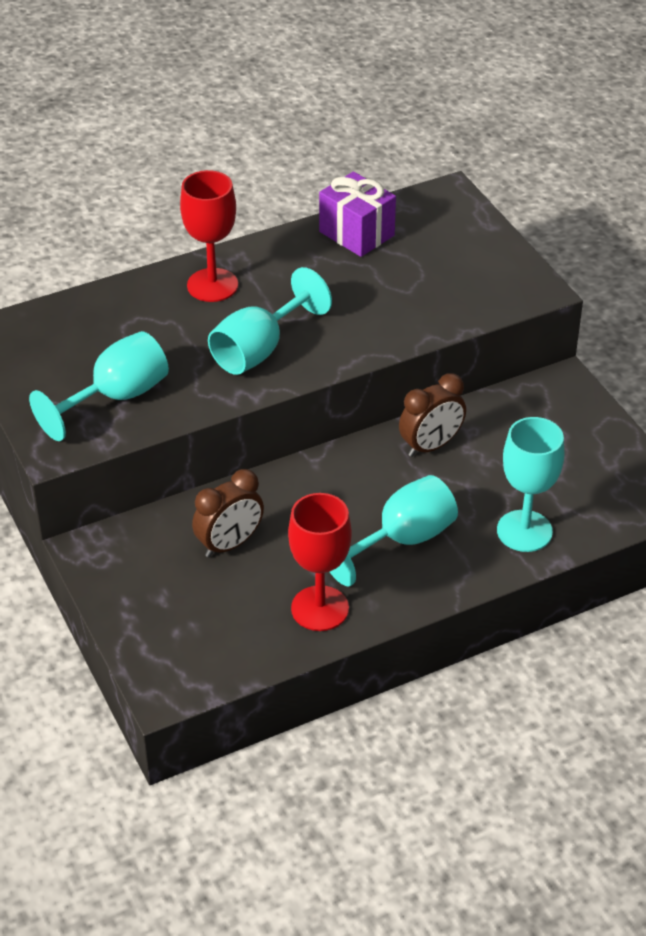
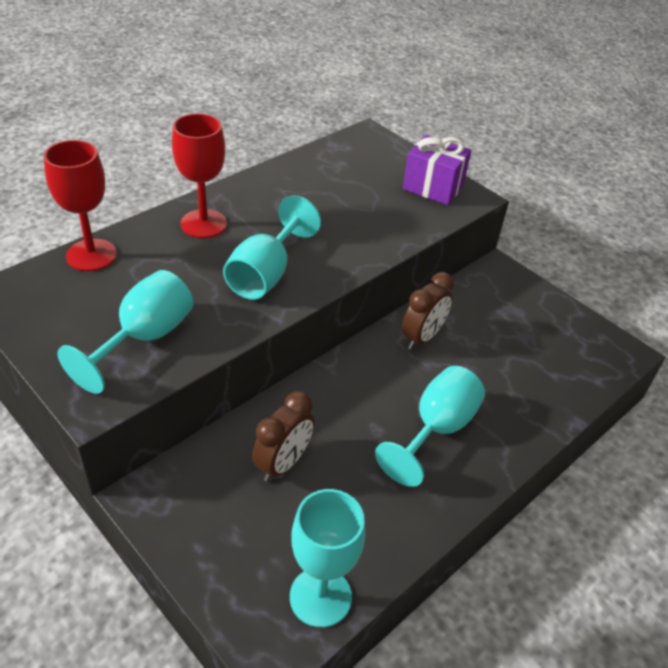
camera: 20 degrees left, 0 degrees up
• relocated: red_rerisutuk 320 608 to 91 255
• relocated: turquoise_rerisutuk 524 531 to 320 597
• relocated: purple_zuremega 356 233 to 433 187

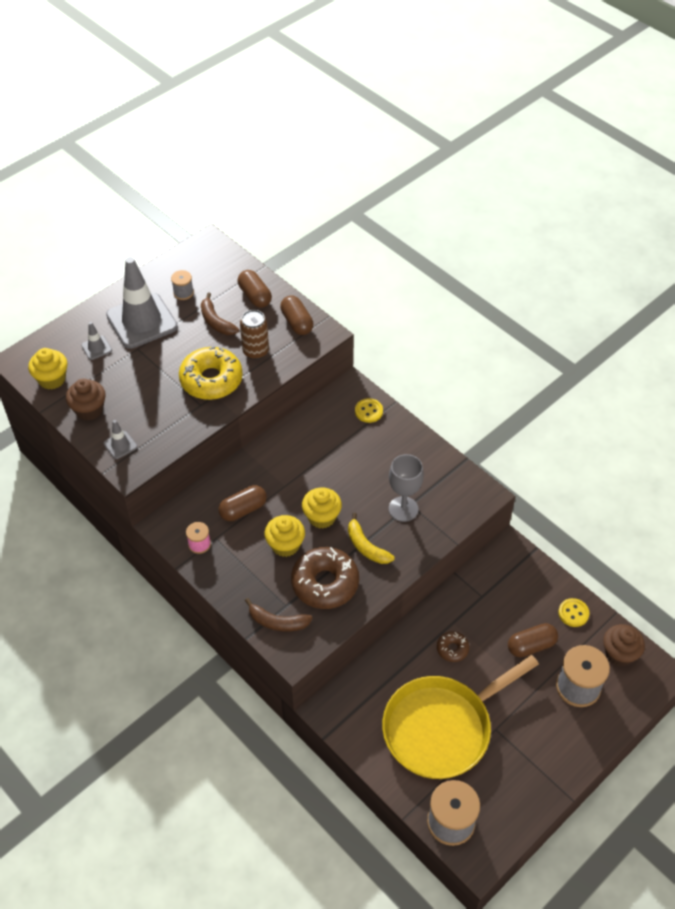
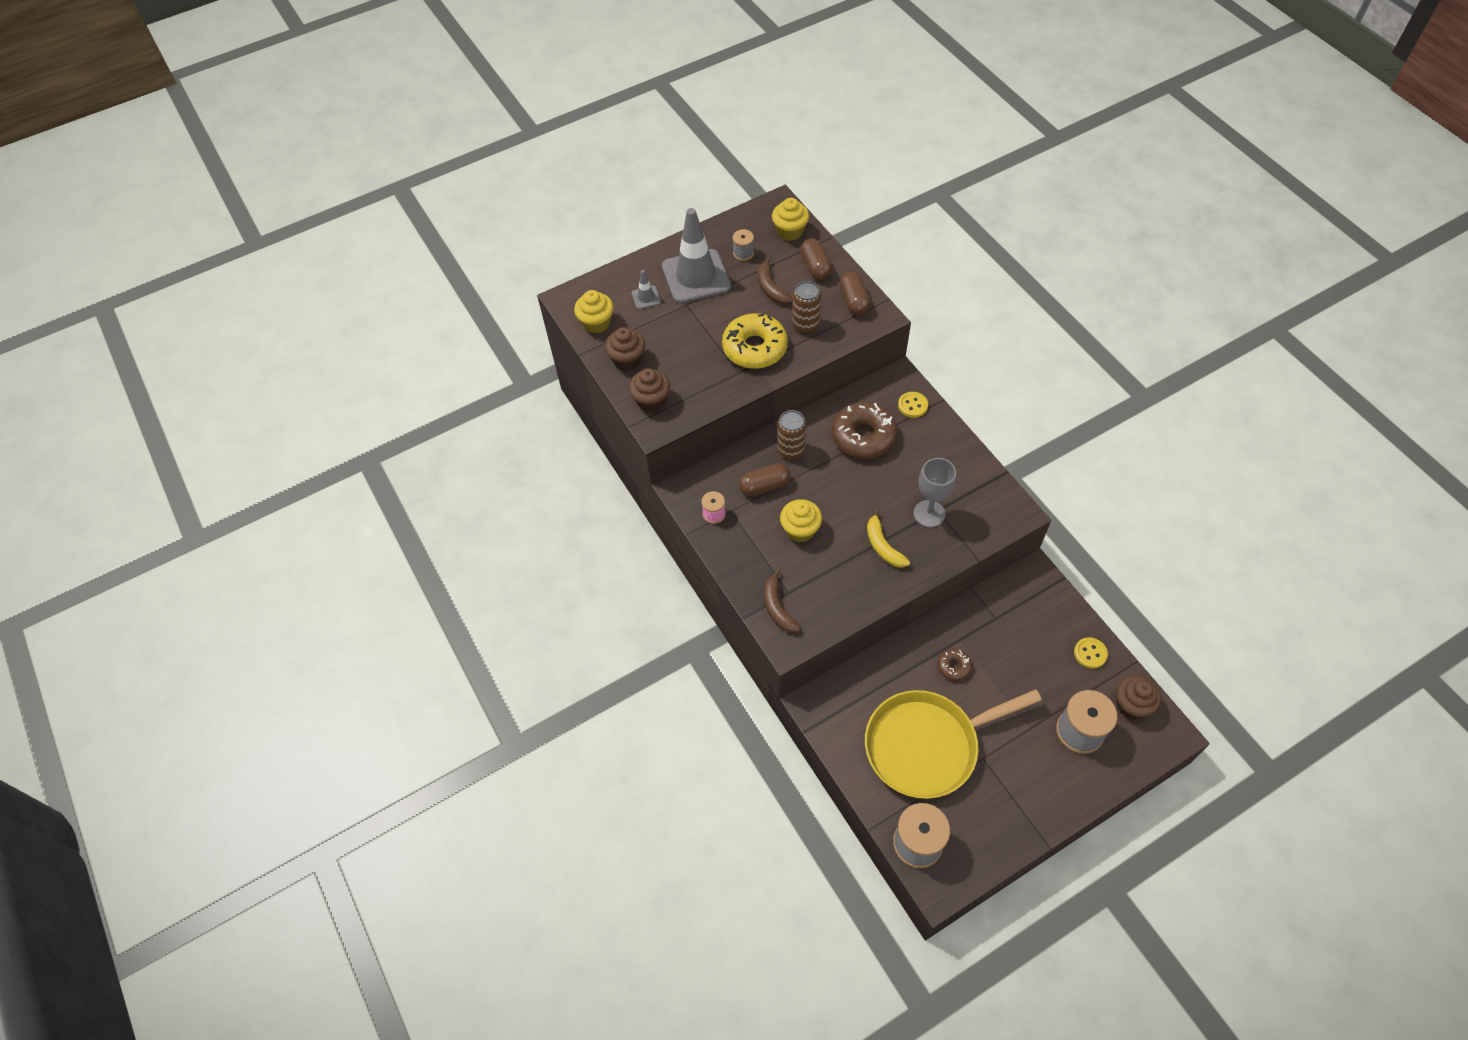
camera: 15 degrees right, 5 degrees up
• exchanged: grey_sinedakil 120 445 to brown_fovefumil 651 401
• spun: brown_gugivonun 277 622 = 777 607 45 degrees clockwise
• relocated: yellow_fovefumil 322 517 to 790 231
• appeared: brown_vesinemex 791 450
• relocated: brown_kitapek 325 583 to 863 436
• missing: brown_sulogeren 531 645

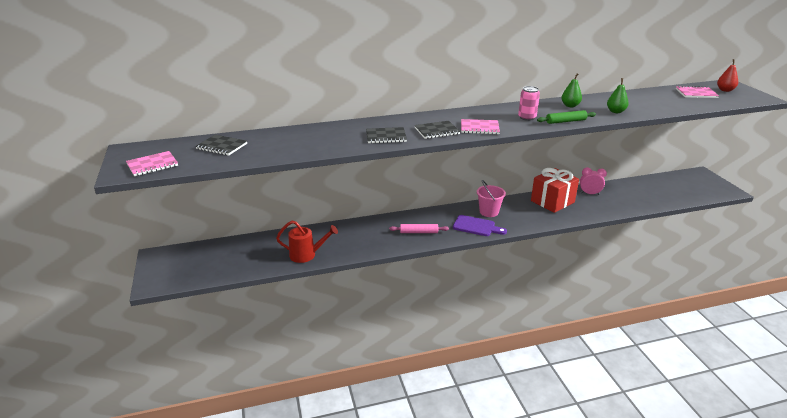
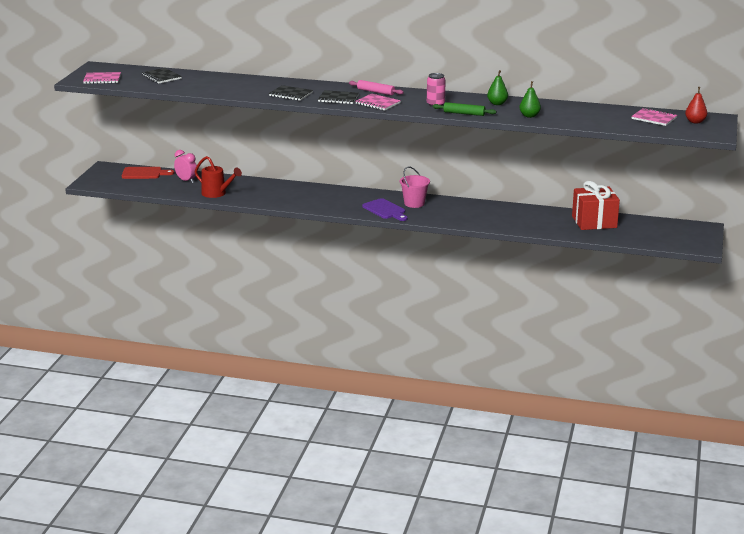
camera: 30 degrees right, 5 degrees down
• appeared: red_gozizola 144 173
• relocated: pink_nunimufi 589 194 to 186 181
• relocated: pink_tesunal 419 232 to 376 92
• relocated: red_zuremega 552 201 to 594 222

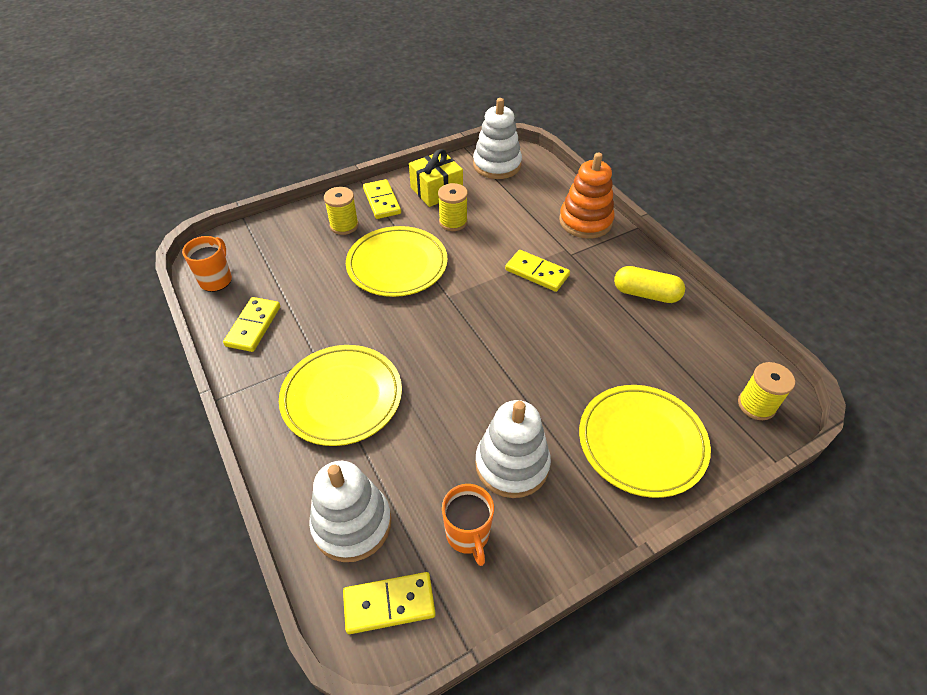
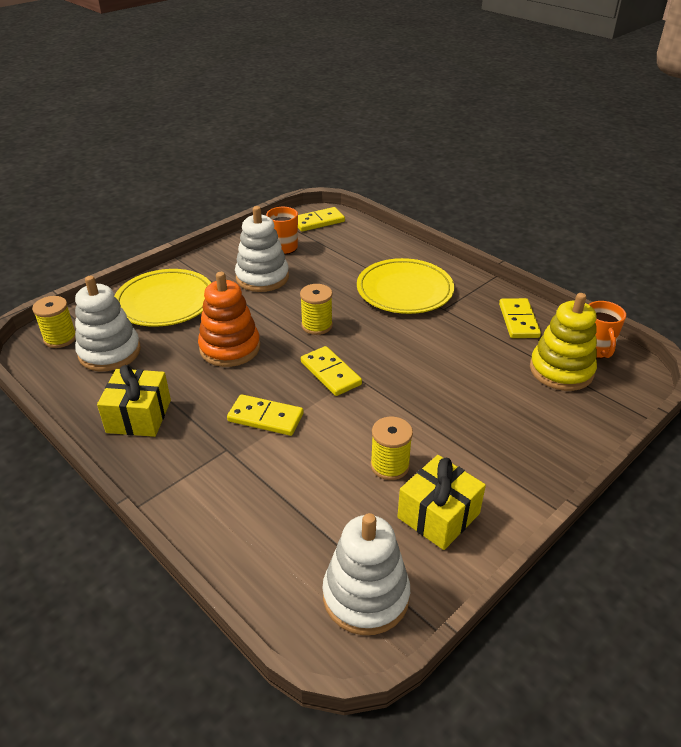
camera: 165 degrees right, 10 degrees down
• relocated: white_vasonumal 352 524 to 109 352
• exchanged: yellow_sulogeren 646 294 to yellow_zuremega 139 416
• relocated: orange_vasonumal 585 221 to 230 348
• relocated: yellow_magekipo 344 225 to 317 325
• relocated: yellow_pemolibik 382 201 to 330 373
• appeared: yellow_vasonumal 561 370
• missing: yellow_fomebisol 397 265

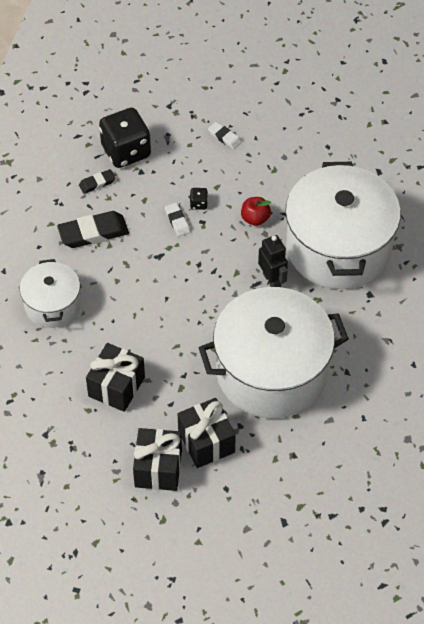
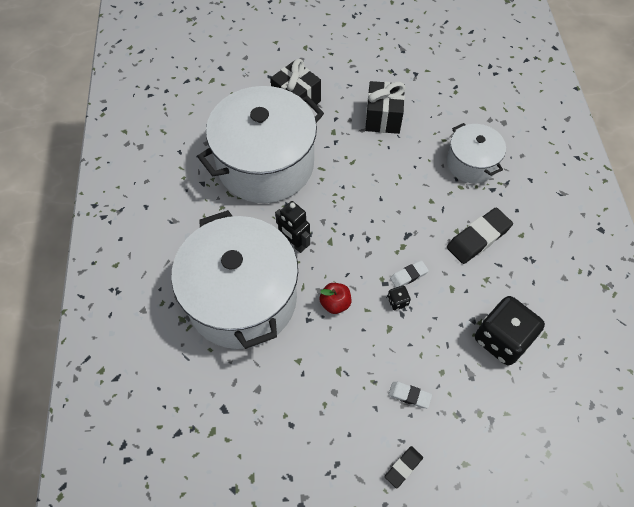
camera: 160 degrees right, 5 degrees up
• relocated: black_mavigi 97 183 to 403 467
• spun: white_mavigi 177 221 = 408 275 75 degrees counterclockwise
• missing: black_zuremega 158 468

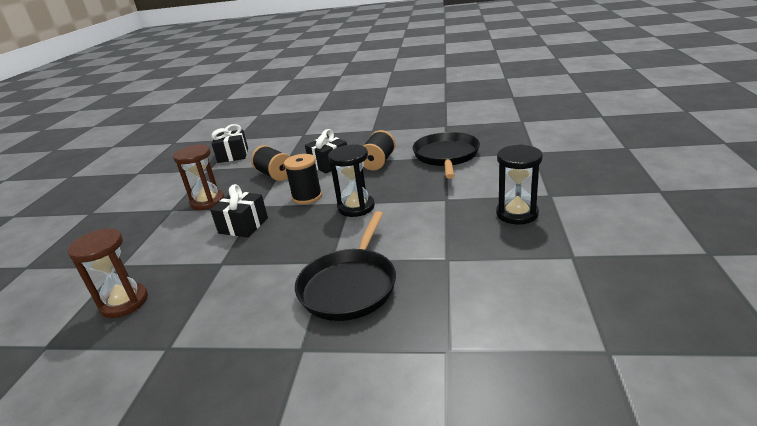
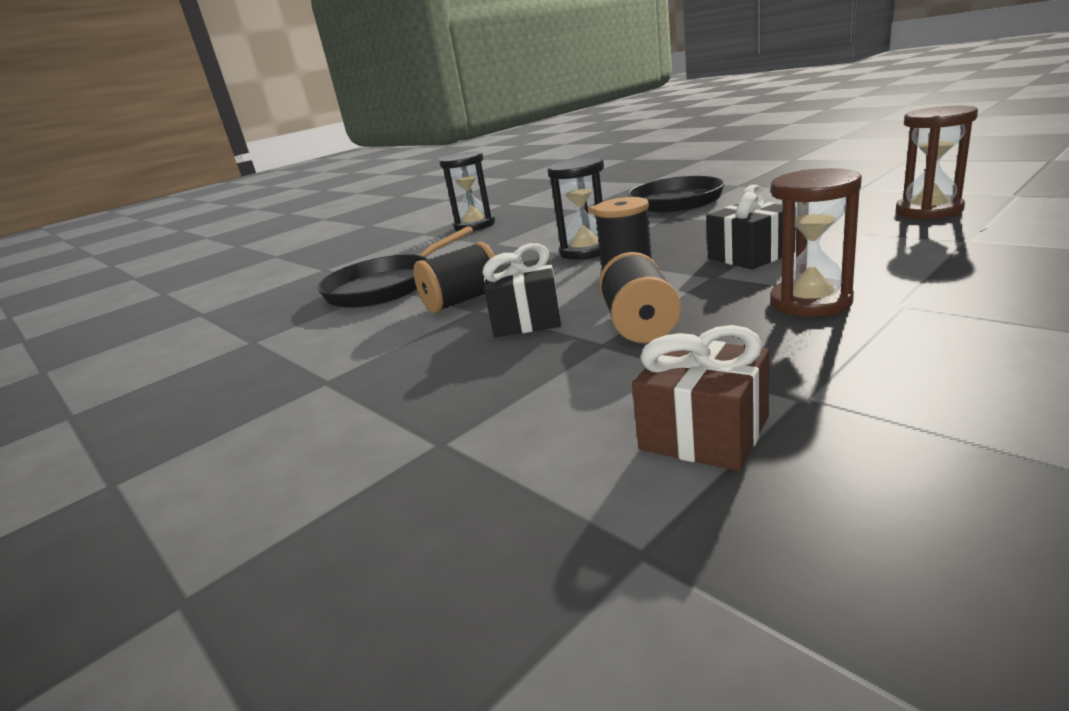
camera: 140 degrees left, 5 degrees down
• colour: black_zuremega 233 155 to brown_zuremega 704 433

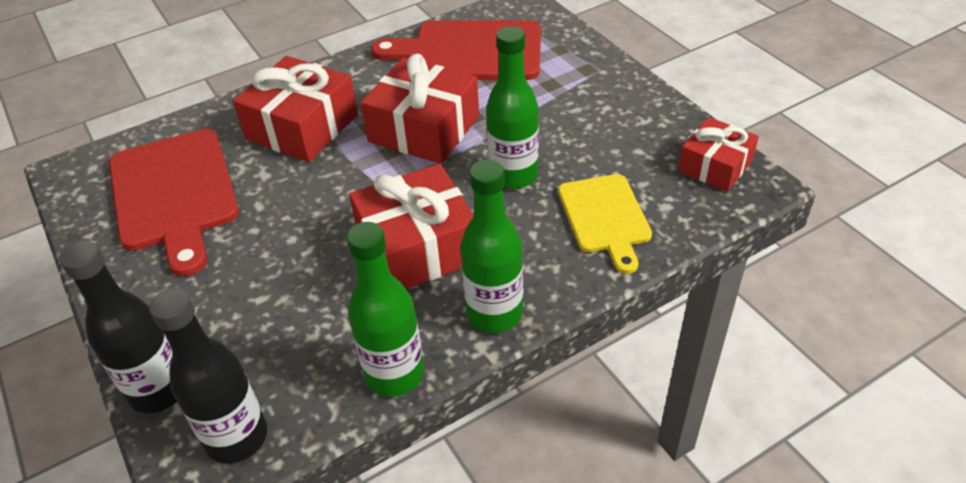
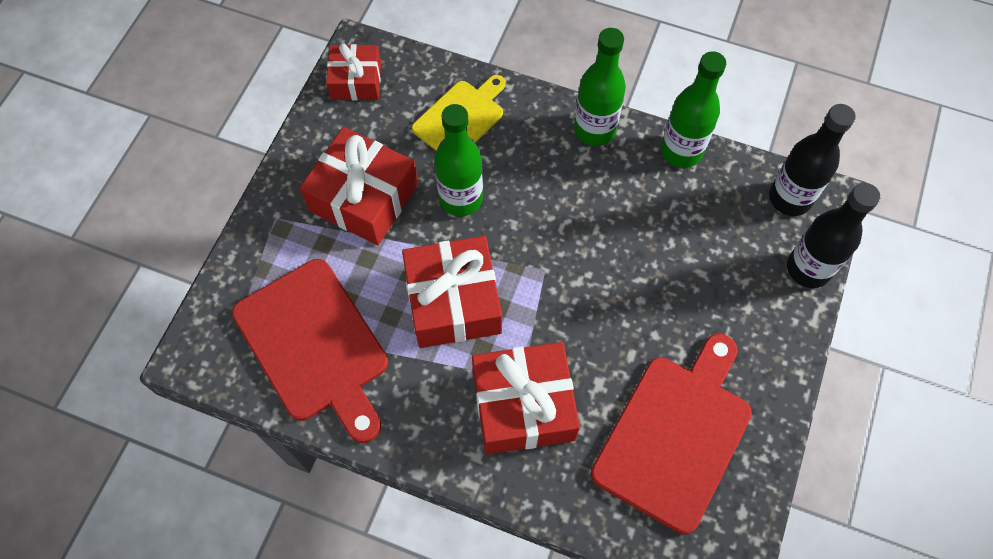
camera: 130 degrees left, 20 degrees up
• relocated: red_zuremega 418 247 to 364 197

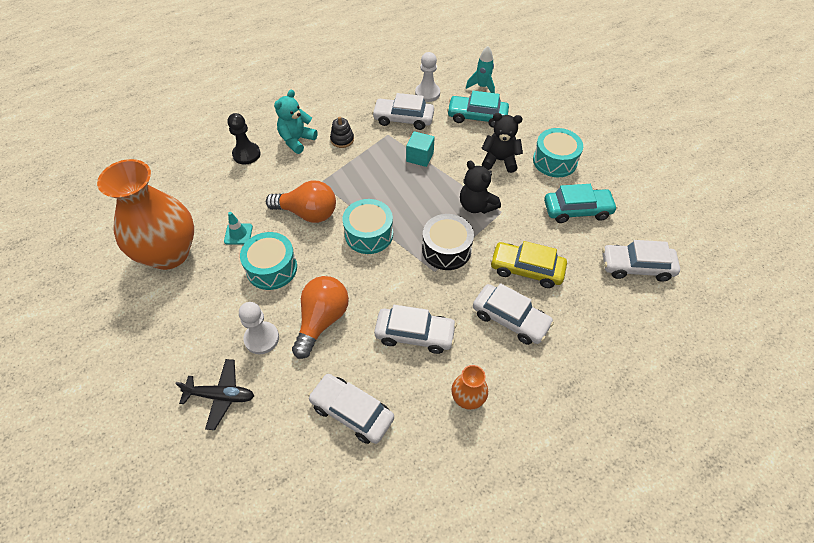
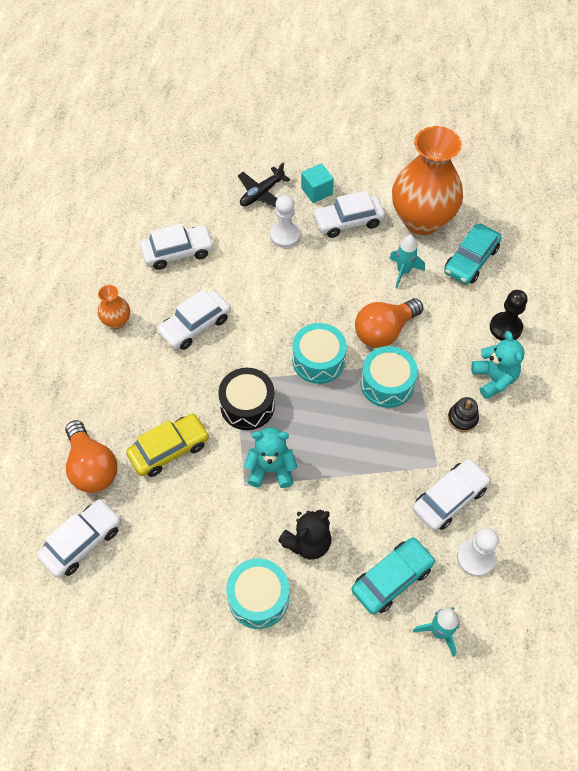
camera: 130 degrees right, 5 degrees up
• relocated: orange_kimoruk 322 320 to 92 467
• colour: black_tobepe 476 206 to turquoise_tobepe 271 469
• relocated: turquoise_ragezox 420 157 to 316 191
• relocated: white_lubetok 510 319 to 348 221
• relocated: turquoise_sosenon 272 268 to 387 384
• exchanged: turquoise_sinedakil 238 234 to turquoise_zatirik 403 272
• relocated: turquoise_lubetok 577 210 to 471 260

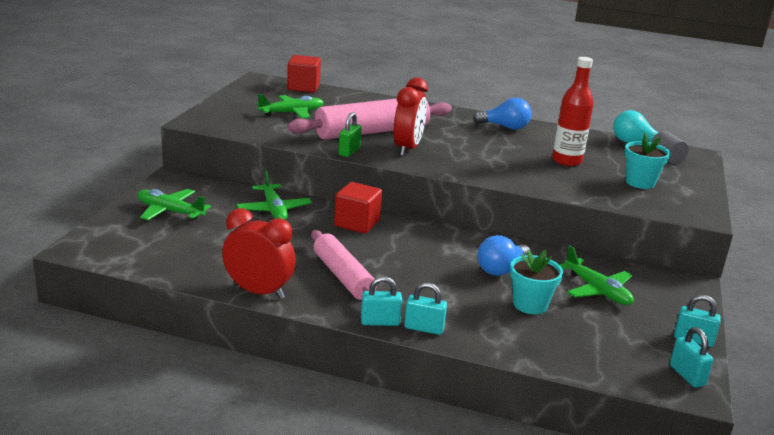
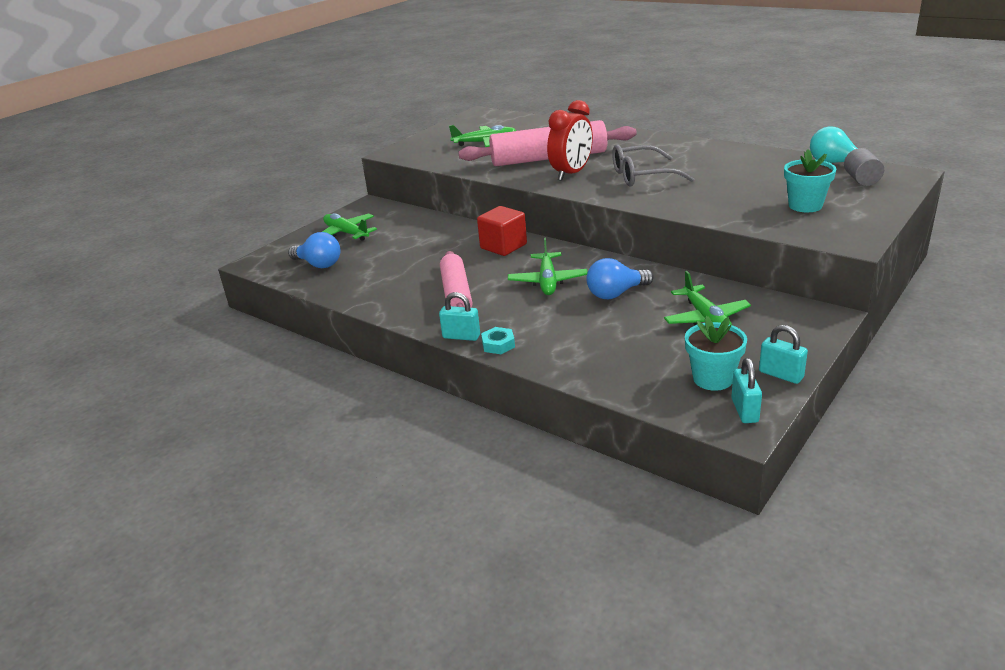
camera: 25 degrees right, 5 degrees up
• relocated: blue_kimoruk 505 127 to 318 264
• exchanged: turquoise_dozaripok 424 328 to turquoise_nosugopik 498 344
• relocated: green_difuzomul 274 210 to 547 281
• appeared: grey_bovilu 642 176
• relocated: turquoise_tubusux 530 305 to 713 379
• missing: red_nunimufi 258 291
• missing: red_ragezox 303 87
• missing: green_dozaripok 349 152
• missing: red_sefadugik 567 161

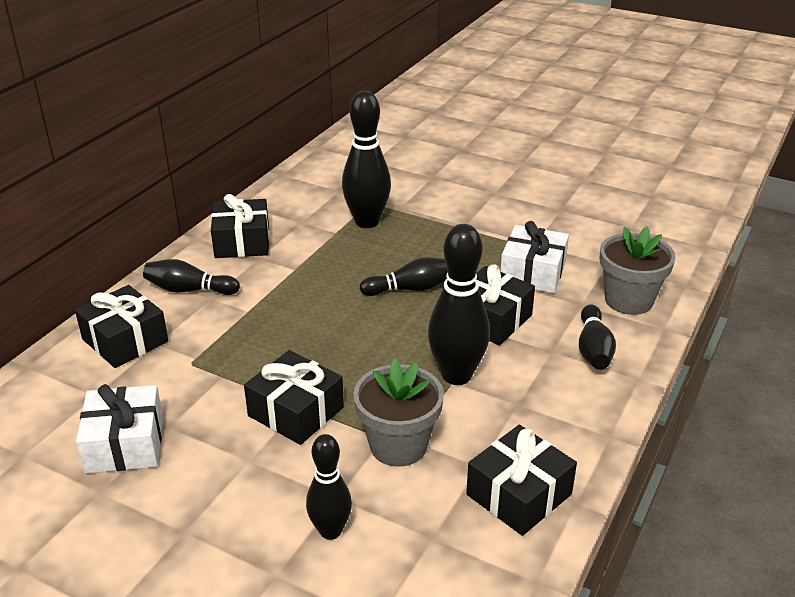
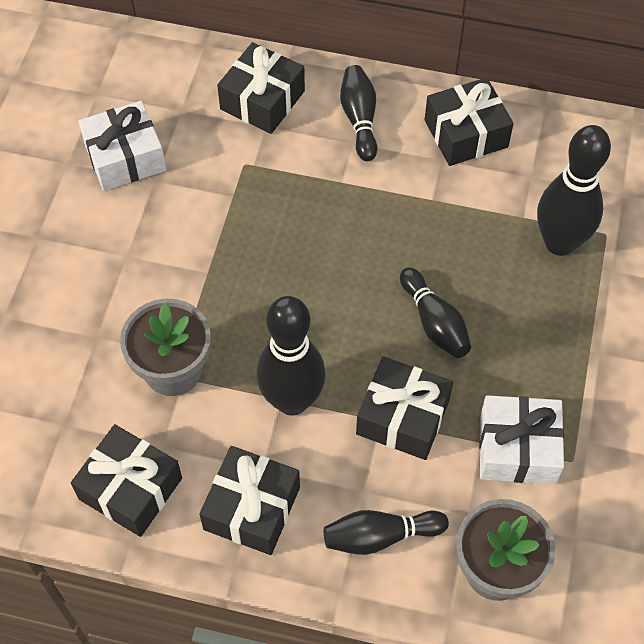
camera: 75 degrees right, 25 degrees up
• relocated: black_zuremega 296 411 to 252 508
• missing: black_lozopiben 330 531

